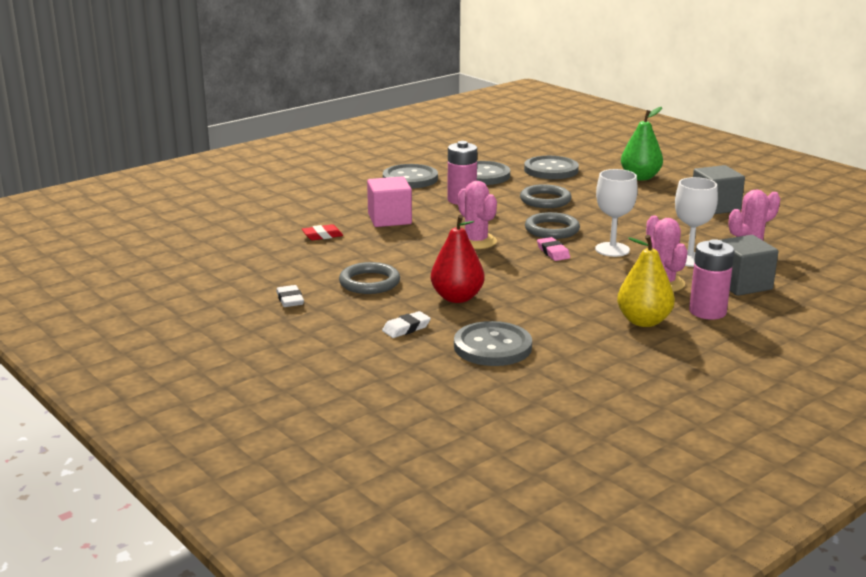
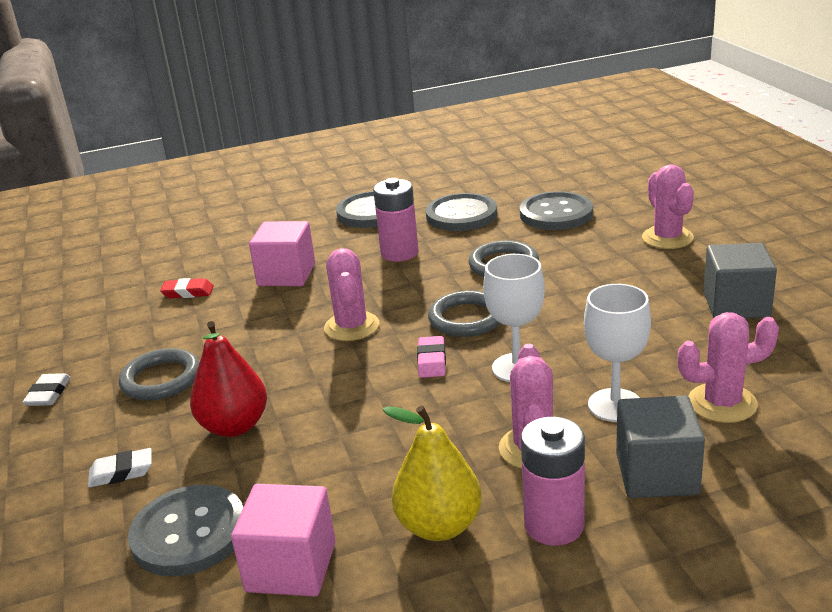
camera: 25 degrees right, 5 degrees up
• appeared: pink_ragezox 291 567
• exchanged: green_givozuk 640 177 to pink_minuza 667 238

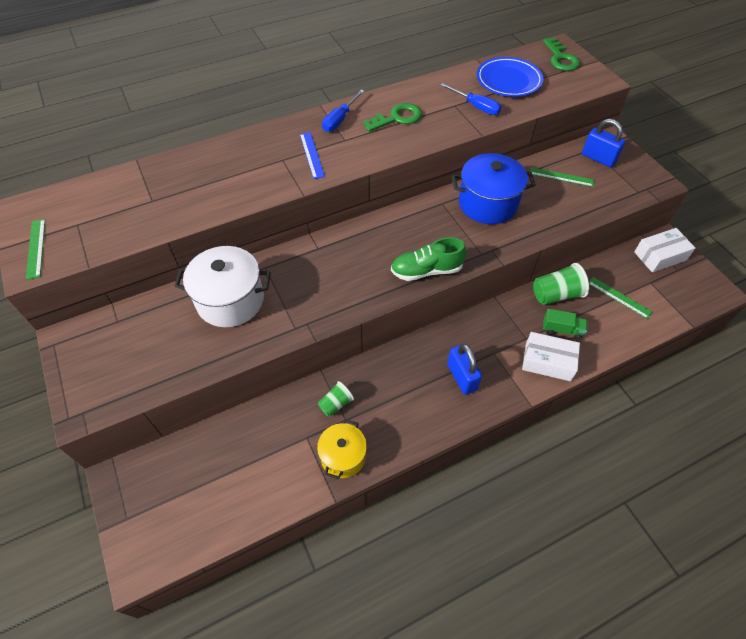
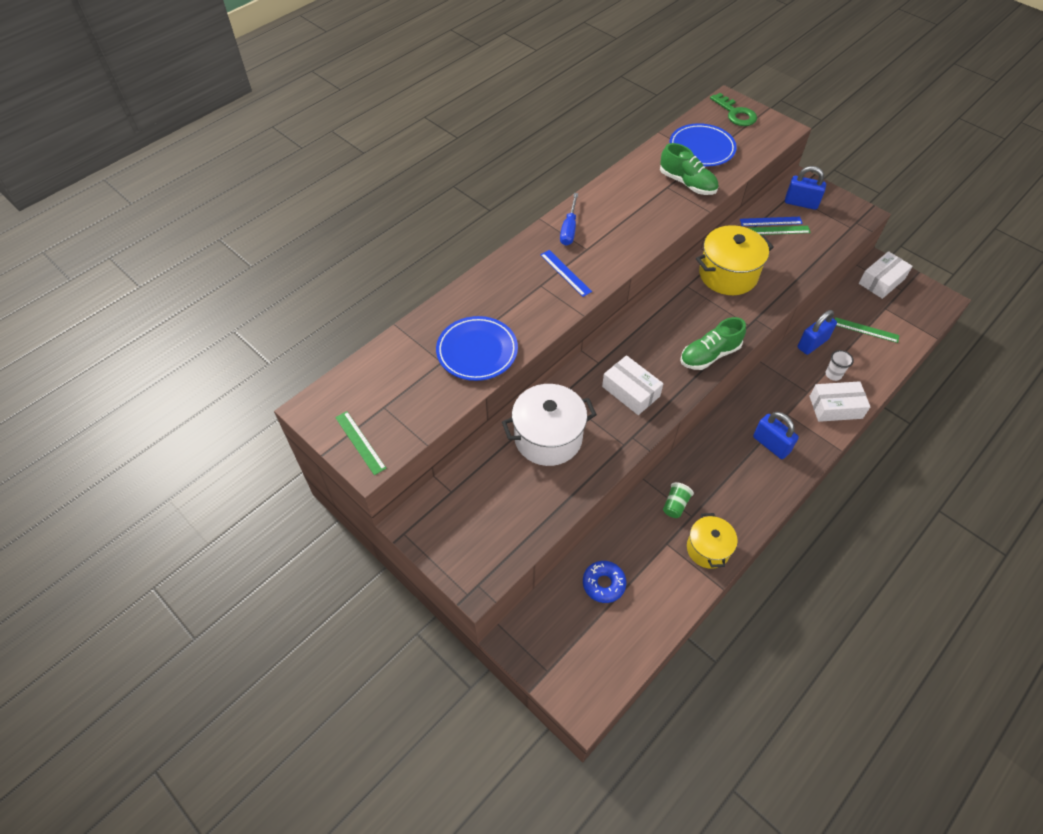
camera: 20 degrees left, 0 degrees up
• appeared: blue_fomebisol 477 351
• appeared: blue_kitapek 603 584
• appeared: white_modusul 631 391
• exchanged: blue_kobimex 476 106 to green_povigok 687 183
• colour: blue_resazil 487 203 to yellow_resazil 728 275
• appeared: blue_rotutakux 770 221
• exchanged: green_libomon 556 295 to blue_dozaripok 812 343
• exchanged: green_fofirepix 562 330 to white_libomon 833 374
• missing: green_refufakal 397 118

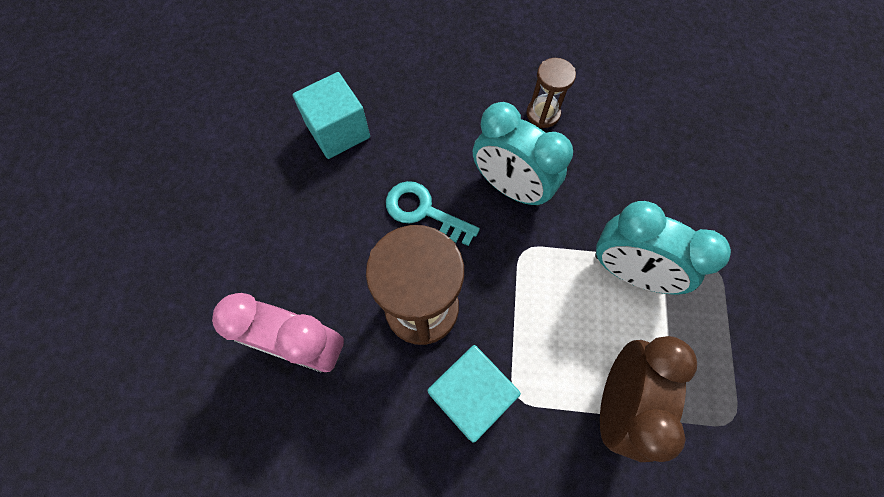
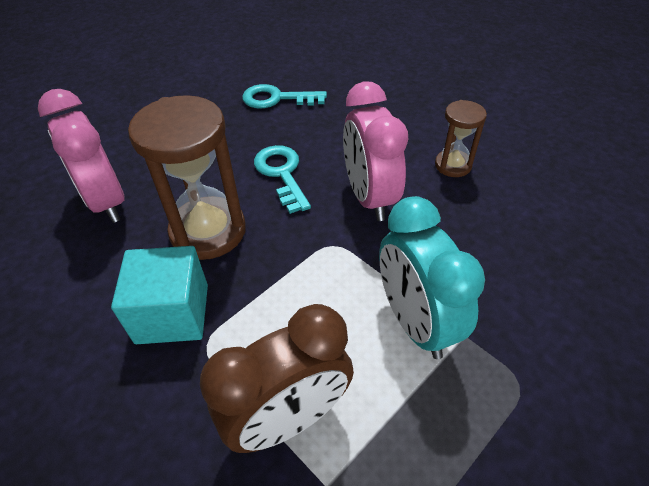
camera: 40 degrees right, 20 degrees down
• exchanged: turquoise_ragezox 338 131 to turquoise_refufakal 277 99
• colour: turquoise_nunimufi 511 187 to pink_nunimufi 369 197

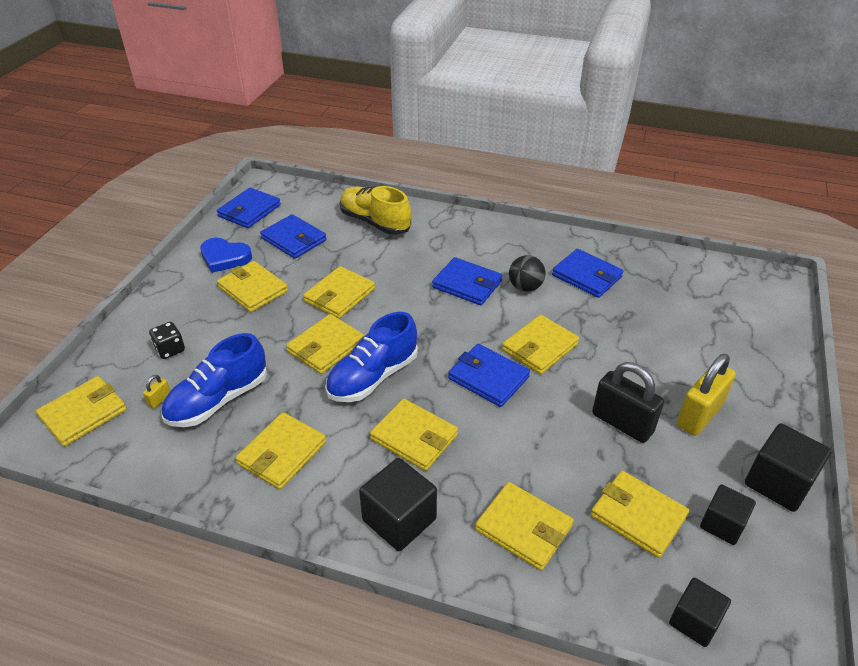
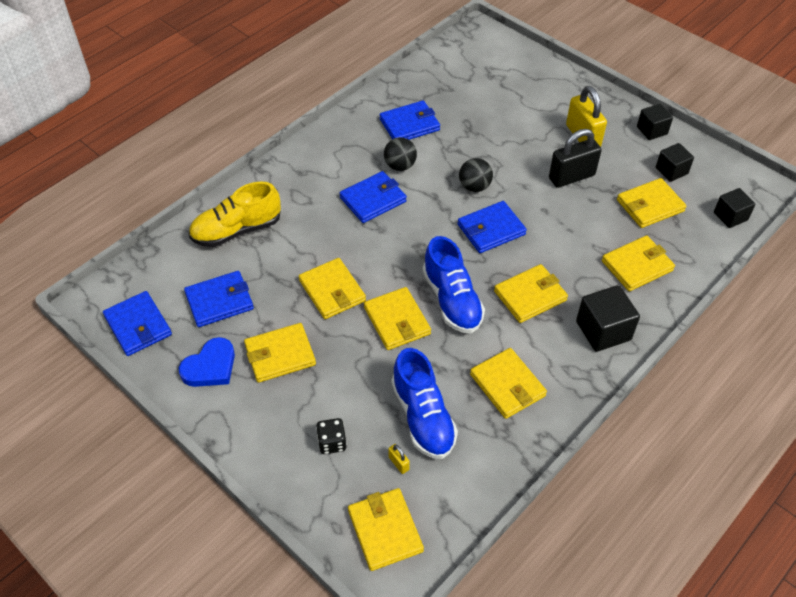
camera: 65 degrees left, 10 degrees up
• exchanged: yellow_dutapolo 540 347 to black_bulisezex 474 186
• size: black_ragezox 778 483 = 652 130 x0.66

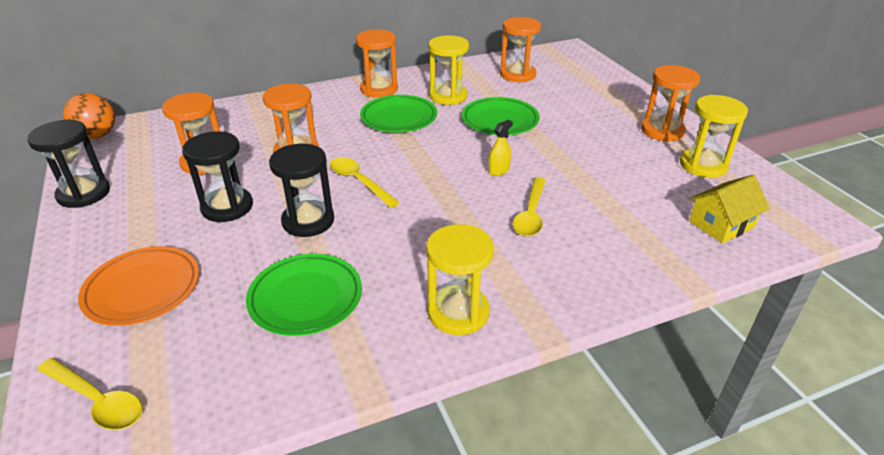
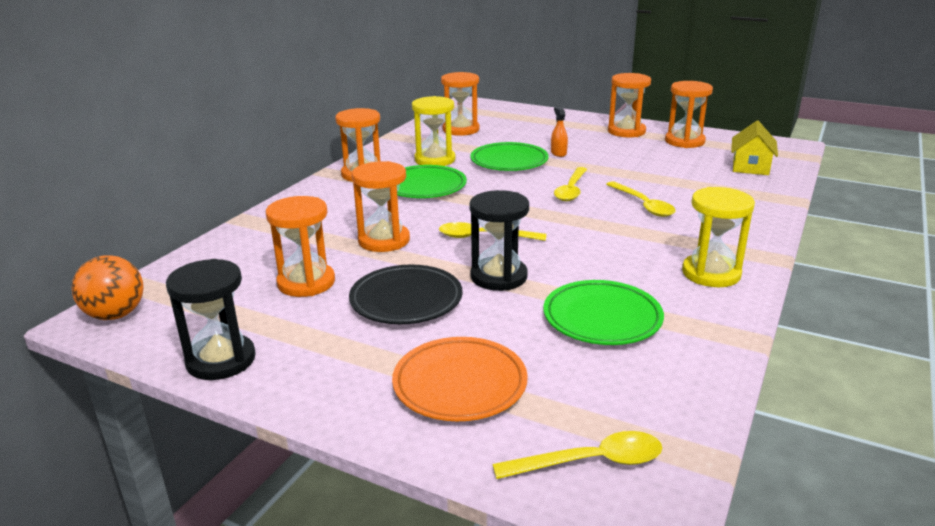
camera: 40 degrees left, 10 degrees down
• exchanged: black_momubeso 227 207 to black_fomebisol 406 300
• appeared: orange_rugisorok 558 153
• exchanged: yellow_rugisorok 498 170 to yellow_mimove 571 190
• colour: yellow_momubeso 703 165 to orange_momubeso 684 141

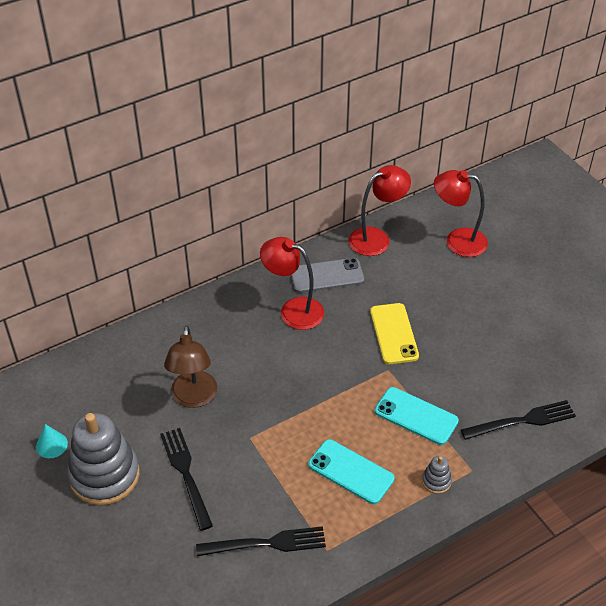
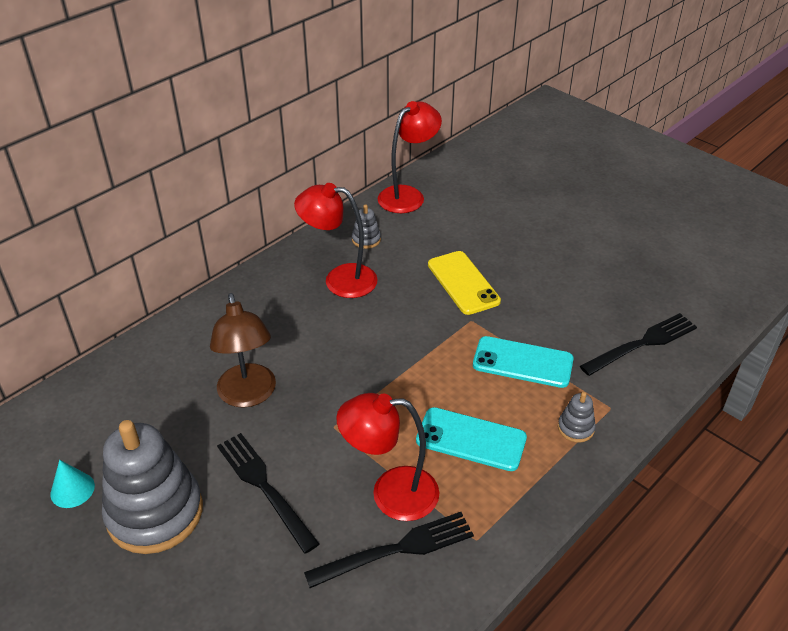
camera: 15 degrees left, 5 degrees down
• relocated: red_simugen 457 241 to 391 493
• exchanged: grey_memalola 327 276 to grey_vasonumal 366 239

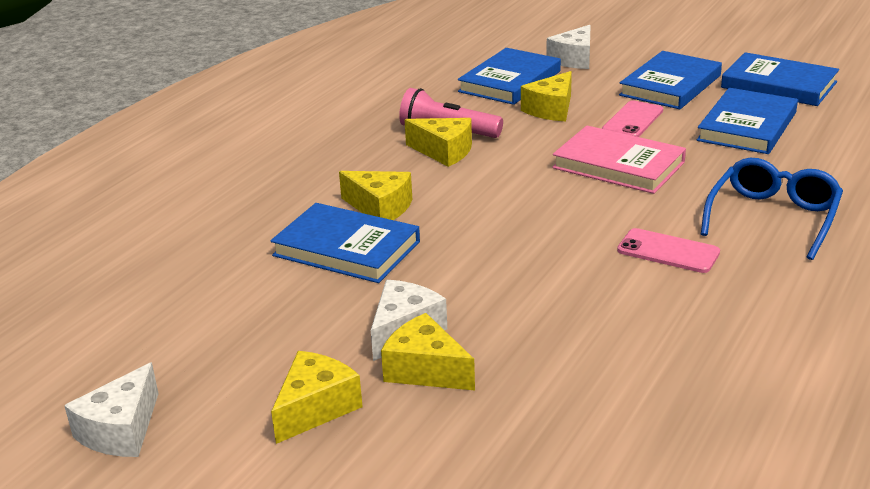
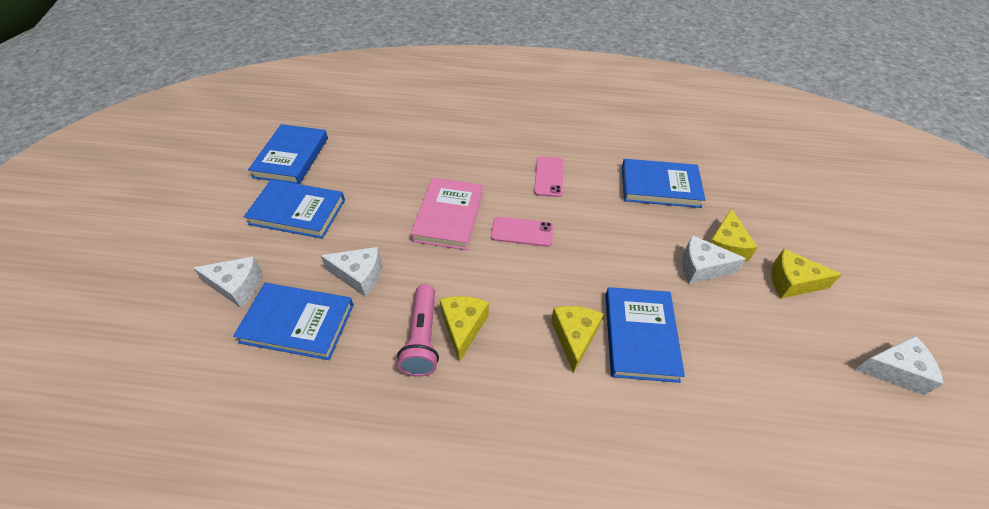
camera: 115 degrees left, 20 degrees up
• colour: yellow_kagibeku 551 109 to white_kagibeku 359 276
• relocated: pink_memalola 633 120 to 522 232
• relocated: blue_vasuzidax 747 126 to 660 186
• missing: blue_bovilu 773 217

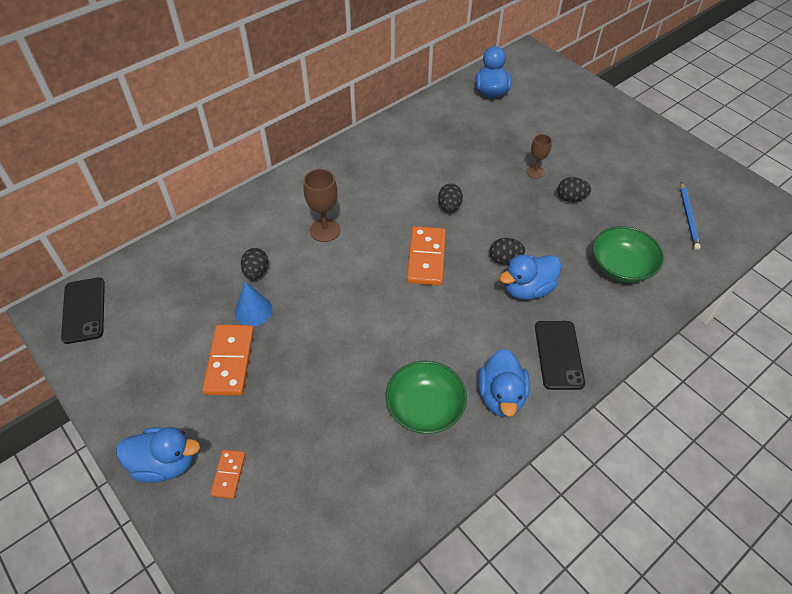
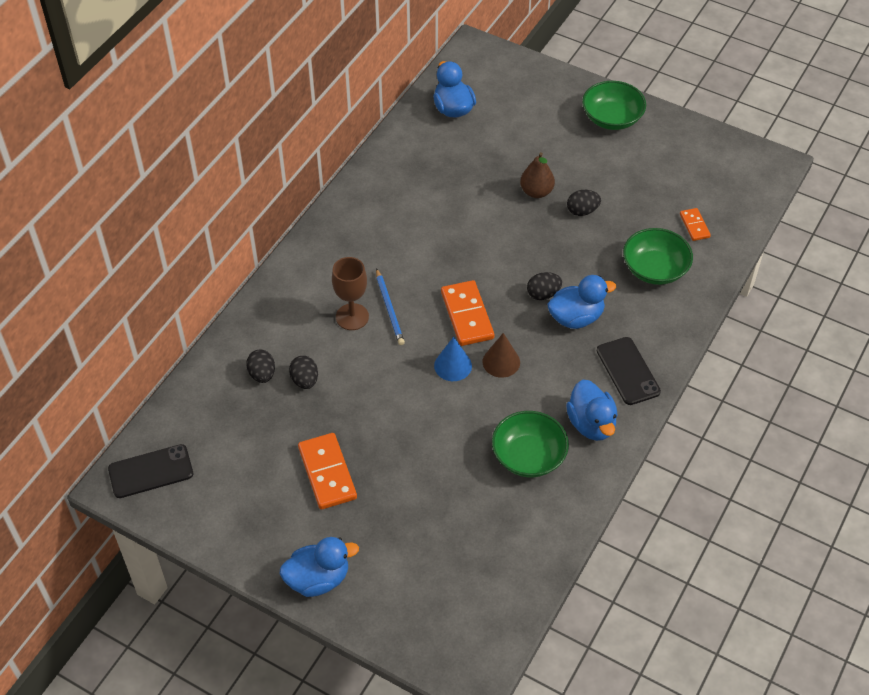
camera: 20 degrees left, 0 degrees up
• spun: black_memalola 84 310 = 151 471 75 degrees counterclockwise
• relocated: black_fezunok 449 207 to 262 374
• relocated: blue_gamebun 688 217 to 389 308
• relocated: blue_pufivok 253 311 to 453 365
• appeared: brown_pufivok 501 362
• exchanged: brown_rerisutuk 535 172 to brown_givozuk 536 192
• spun: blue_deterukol 527 289 = 576 317 150 degrees counterclockwise
• appeared: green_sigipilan 612 118
• relocated: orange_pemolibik 229 475 to 694 226

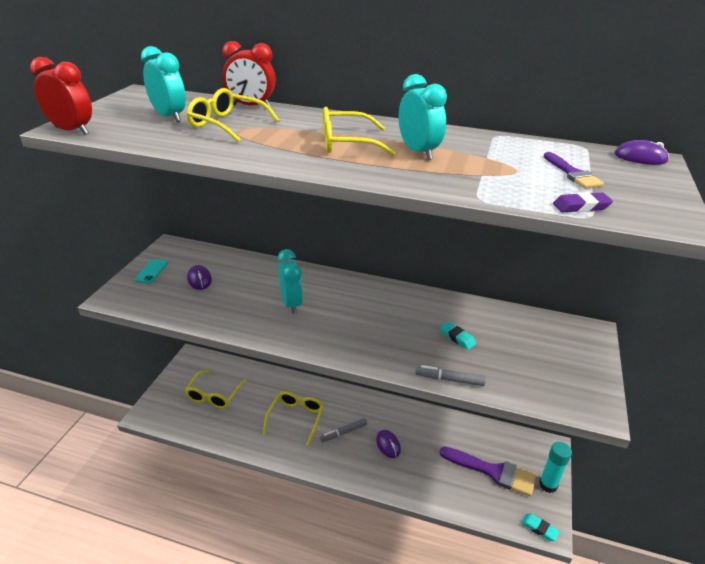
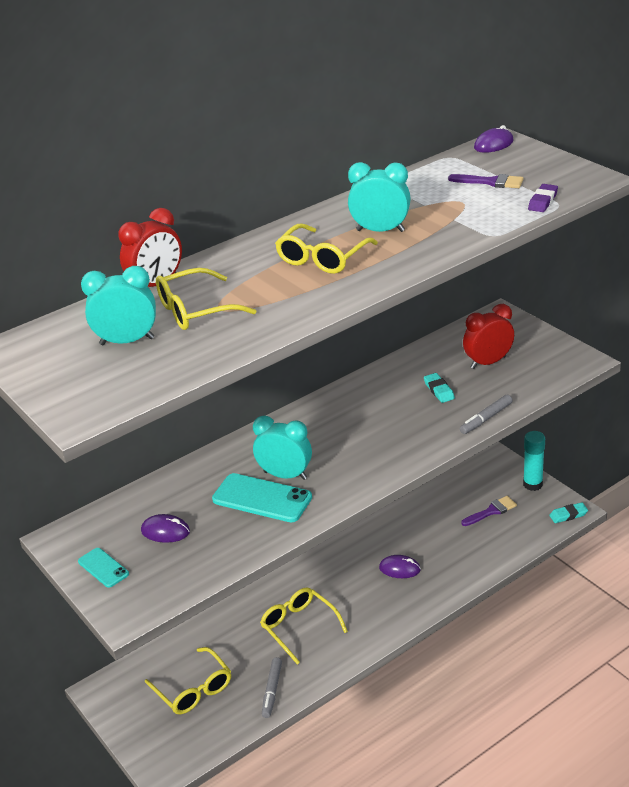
camera: 50 degrees left, 0 degrees up
• appeared: turquoise_memalola 262 498
• relocated: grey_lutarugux 343 433 to 272 691
• spun: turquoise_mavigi 457 338 = 439 390 75 degrees clockwise
• size: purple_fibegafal 493 471 = 491 511 x0.57
• relocated: red_nunimufi 72 131 to 488 362

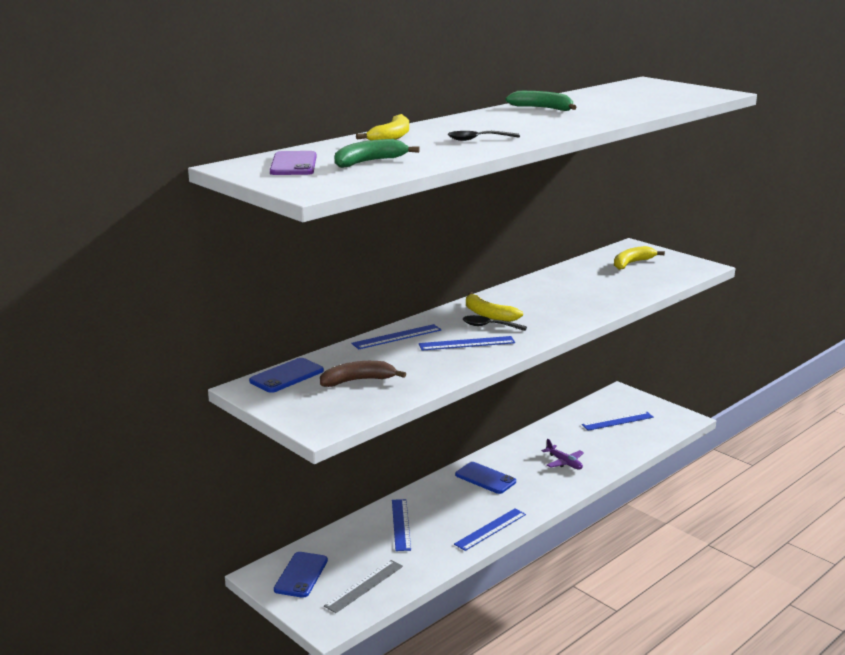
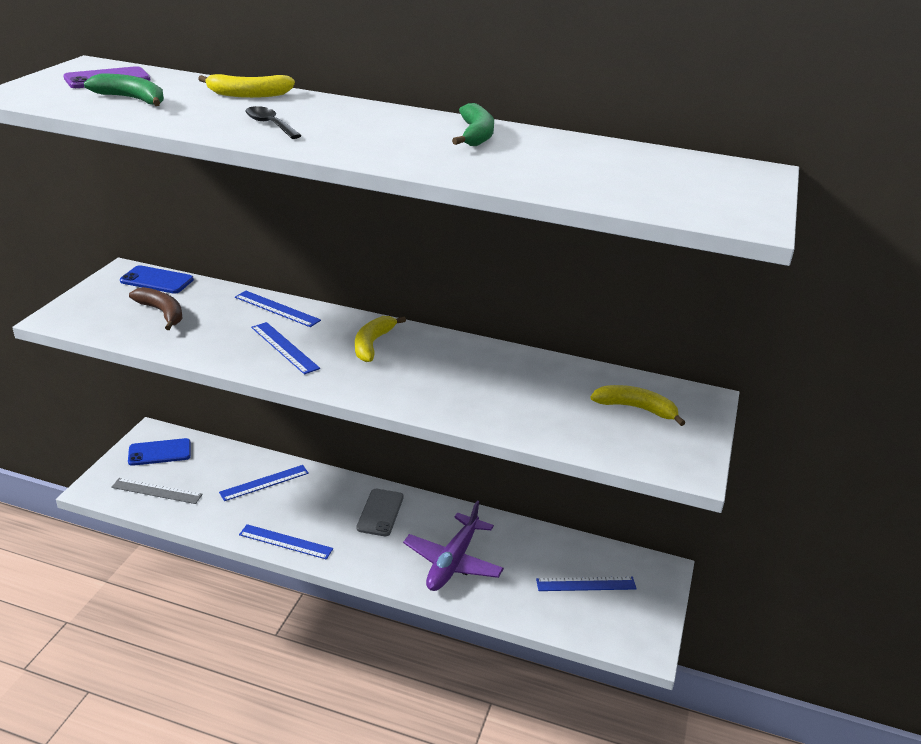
camera: 60 degrees right, 10 degrees up
• colour: blue_memalola 485 478 to grey_memalola 380 512
• size: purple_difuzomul 564 462 = 453 562 x1.86
• spun: blue_rotutakux 617 421 = 586 584 45 degrees counterclockwise
• missing: black_mimove 489 326

